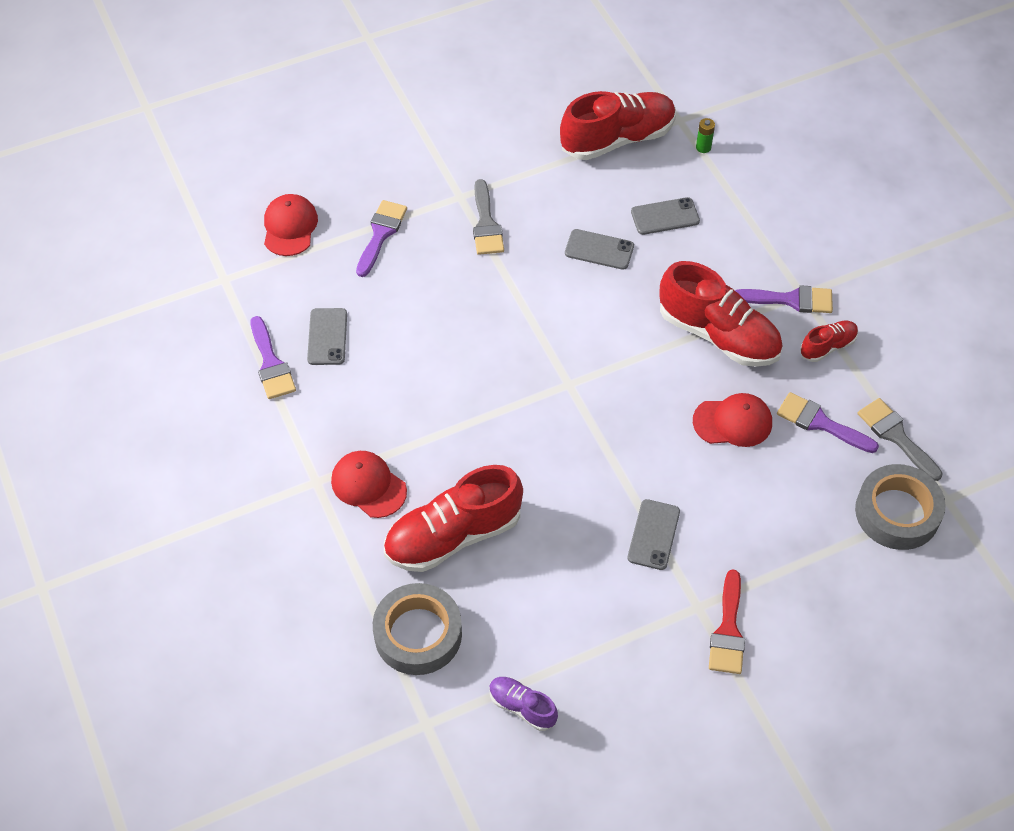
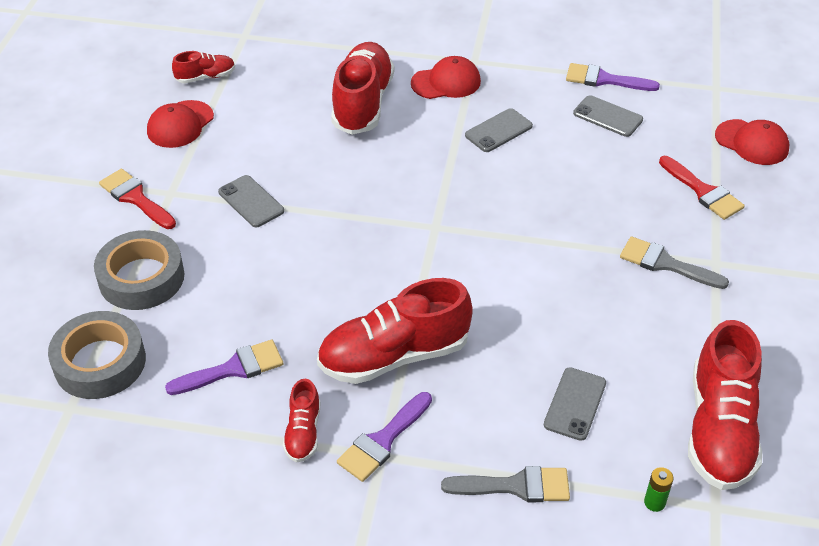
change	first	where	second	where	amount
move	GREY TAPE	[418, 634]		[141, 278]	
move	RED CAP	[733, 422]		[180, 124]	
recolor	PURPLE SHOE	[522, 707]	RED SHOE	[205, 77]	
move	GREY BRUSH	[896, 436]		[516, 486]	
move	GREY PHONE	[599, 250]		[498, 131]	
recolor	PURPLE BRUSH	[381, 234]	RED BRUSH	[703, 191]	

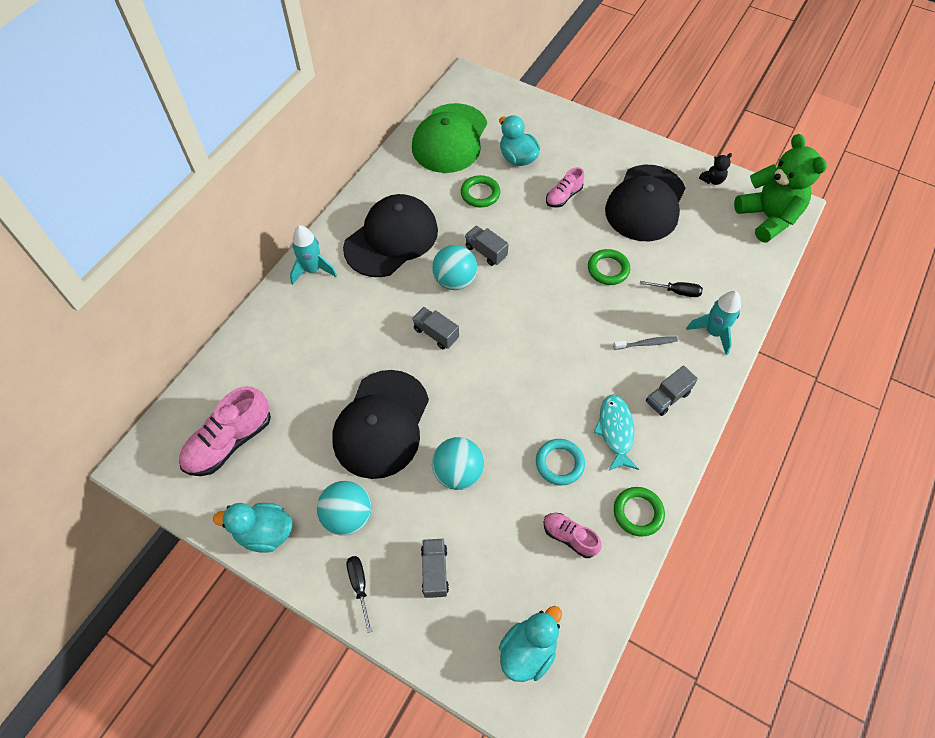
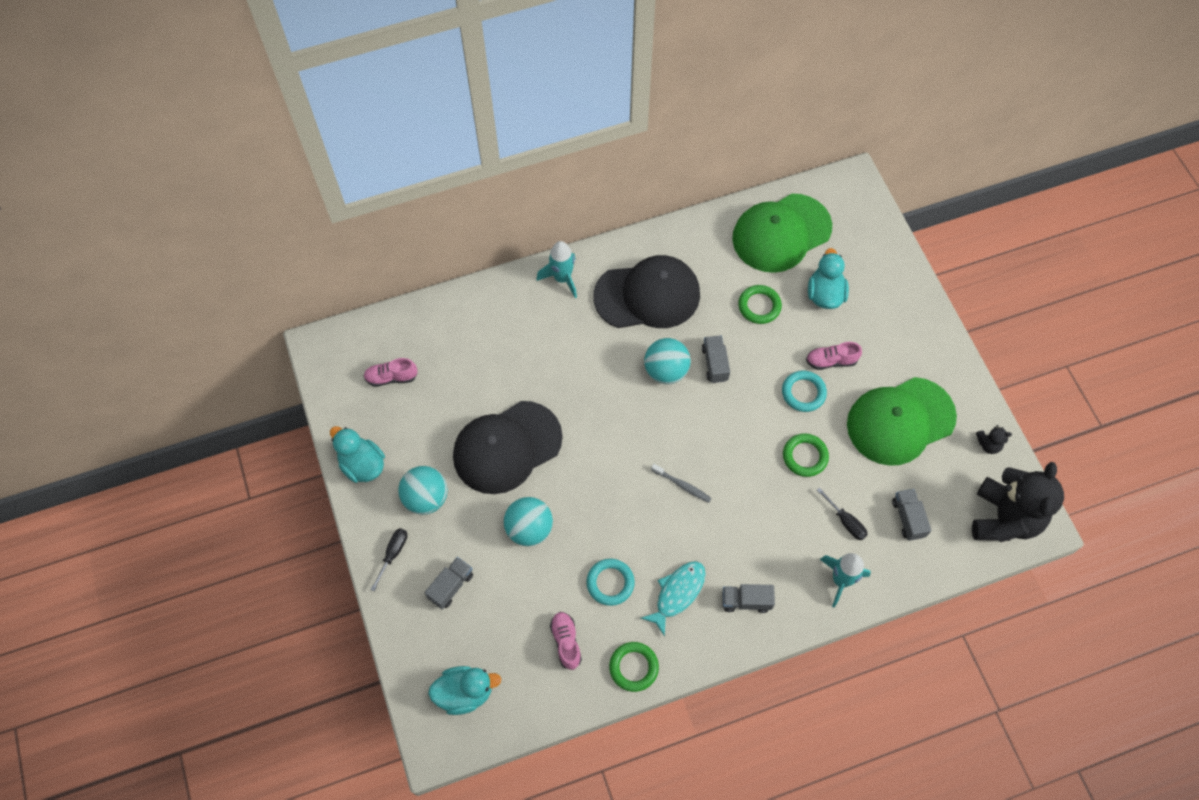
change	first	where	second	where	amount
resize	PINK SHOE	[229, 442]		[391, 377]	x0.57
move	GREY TOOTHBRUSH	[646, 343]		[682, 485]	
insert			TURQUOISE RING	[803, 393]	
recolor	BLACK CAP	[645, 203]	GREEN CAP	[900, 421]	
move	GREY TRUCK	[436, 334]		[908, 518]	
recolor	GREEN TEDDY BEAR	[767, 218]	BLACK TEDDY BEAR	[1004, 518]	

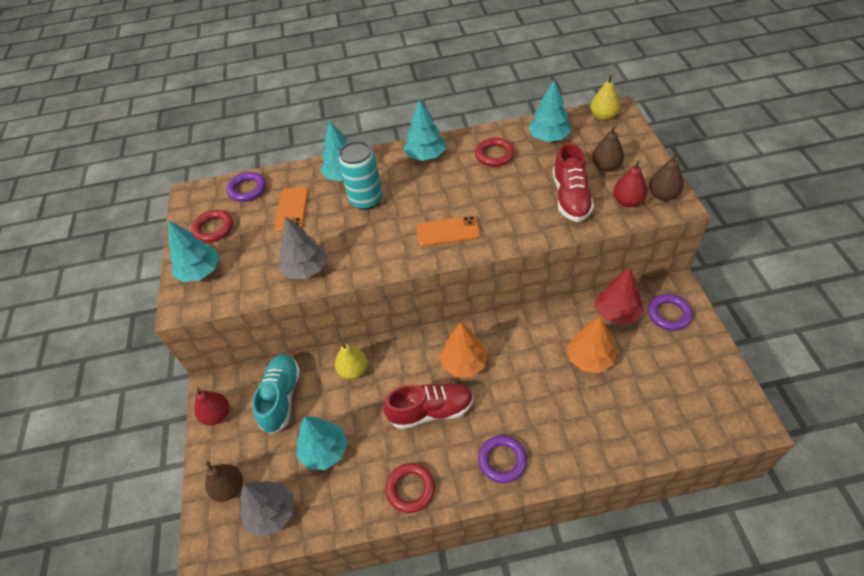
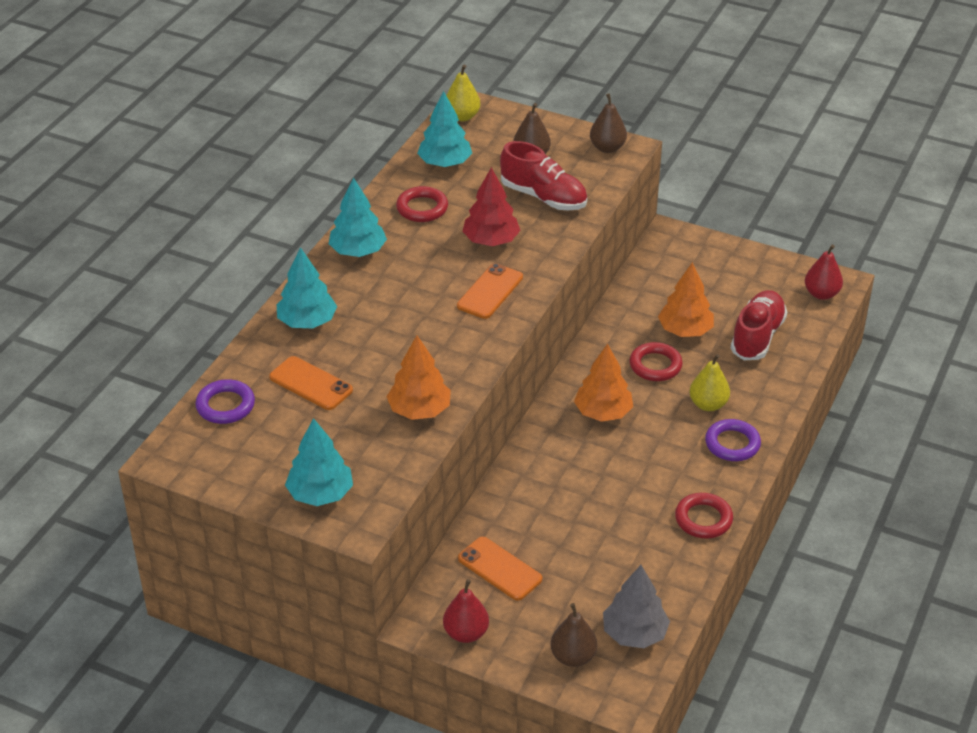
change	first	where	second	where	amount
recolor	GREY TREE	[306, 269]	ORANGE TREE	[419, 410]	
replace	TURQUOISE SHOE	[281, 397]	ORANGE PHONE	[499, 569]	
move	RED TREE	[617, 312]		[491, 241]	
move	RED RING	[213, 228]		[655, 365]	
move	YELLOW PEAR	[353, 370]		[708, 404]	
move	RED SHOE	[431, 411]		[757, 337]	
move	RED PEAR	[627, 201]		[821, 294]	
delete	TURQUOISE TREE	[324, 451]			
delete	TURQUOISE CAN	[366, 199]			
delete	PURPLE RING	[669, 314]			

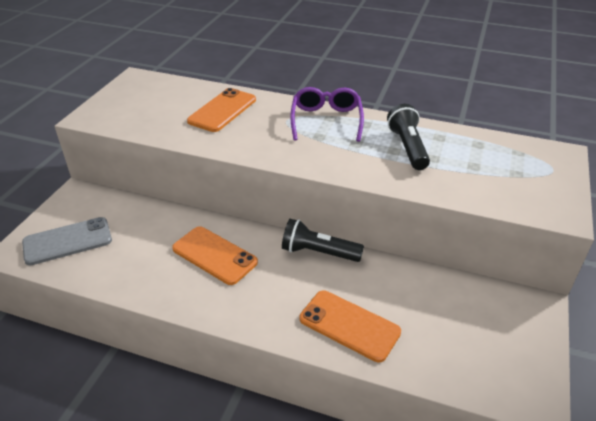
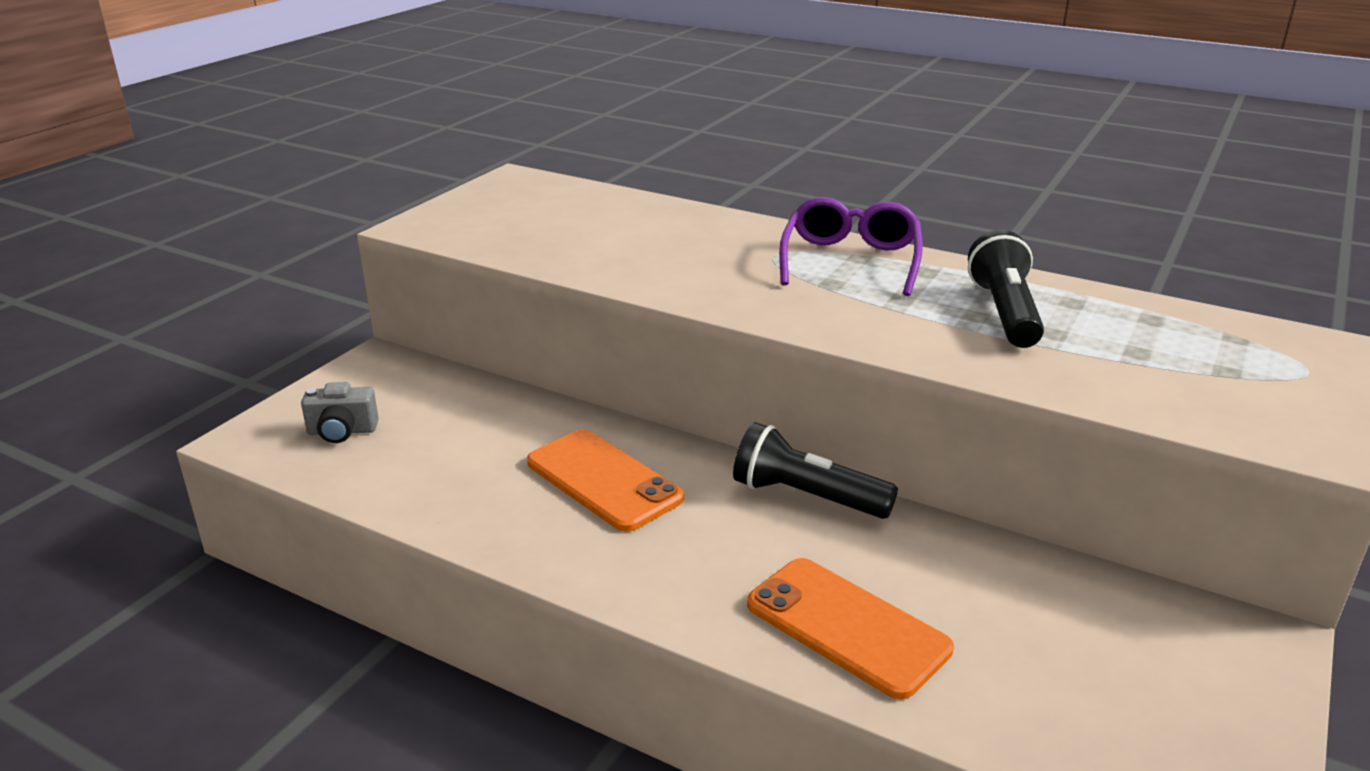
change	first	where	second	where	amount
replace	GREY PHONE	[67, 241]	GREY CAMERA	[342, 431]	
delete	ORANGE PHONE	[222, 110]			

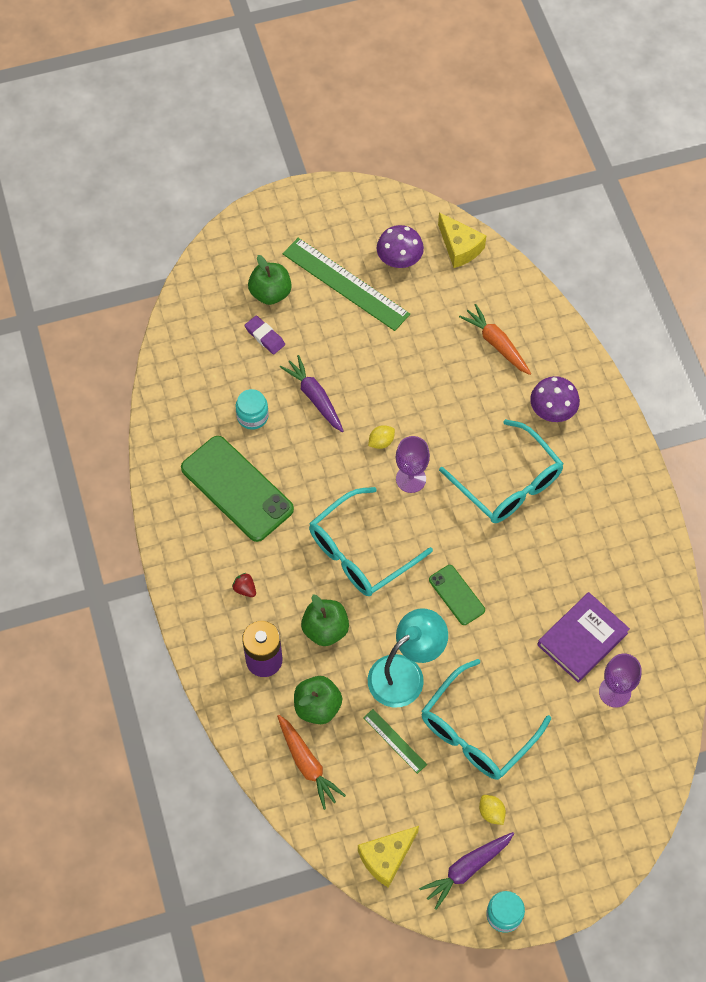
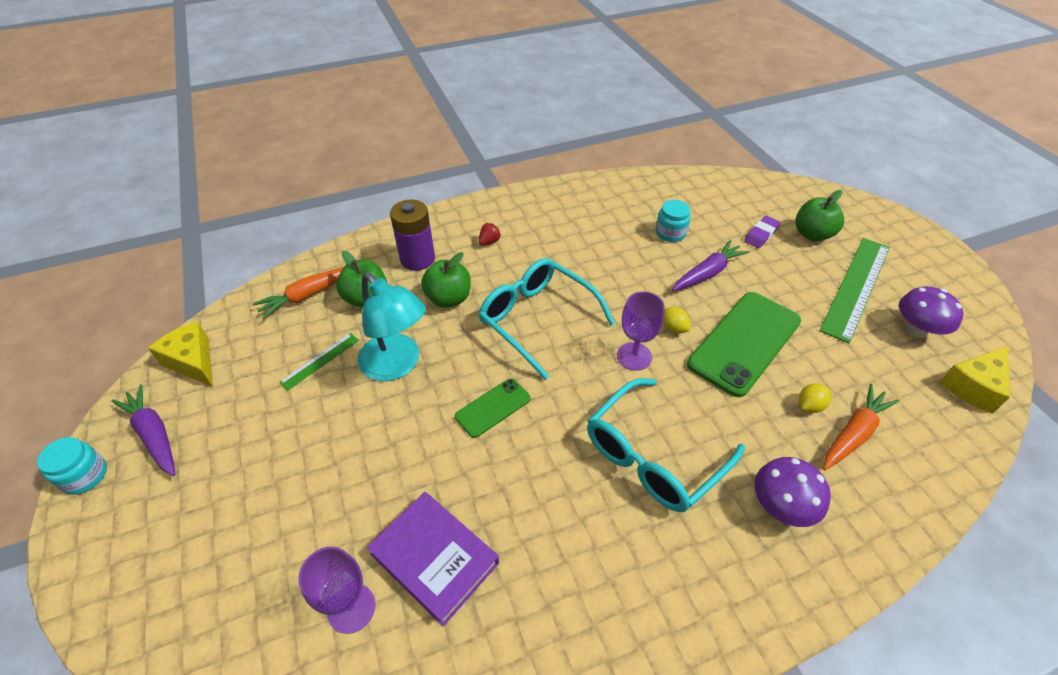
change	first	where	second	where	amount
move	GREEN PHONE	[237, 489]		[744, 342]	
move	YELLOW LEMON	[491, 812]		[809, 406]	
delete	TURQUOISE GLASSES	[476, 731]			

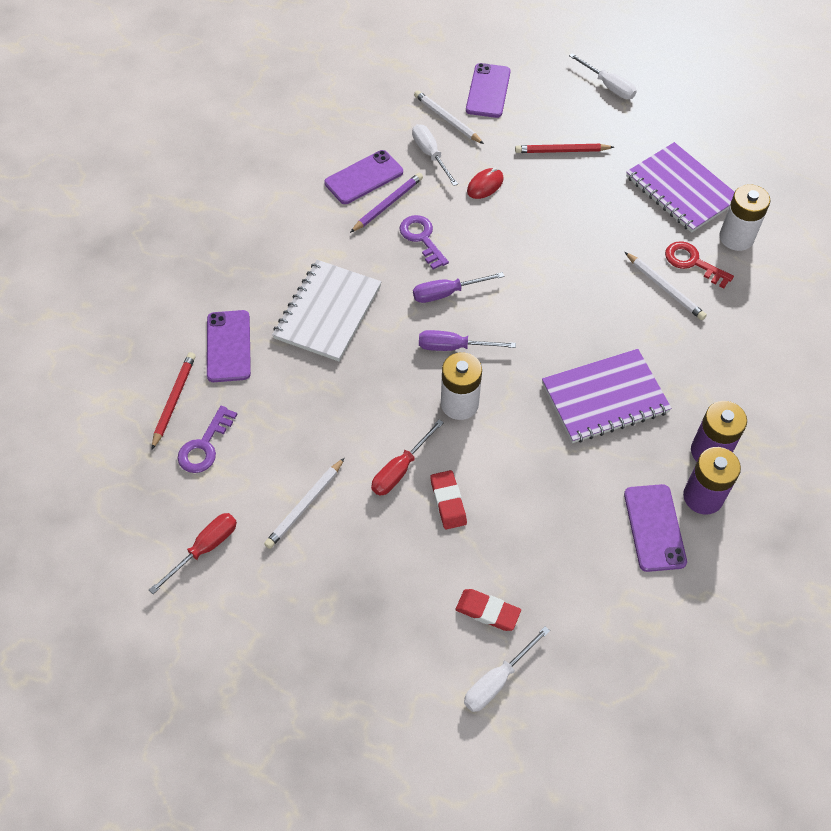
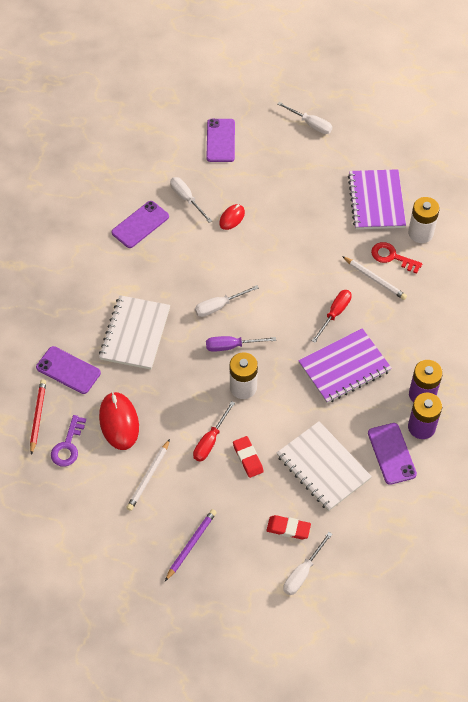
change	first	where	second	where	amount
rotate	PURPLE PHONE	[228, 346]		[68, 370]	45 degrees counterclockwise
insert			RED MOUSE	[119, 422]	
move	PURPLE PENCIL	[388, 204]		[191, 544]	
recolor	PURPLE SCREWDRIVER	[447, 293]	WHITE SCREWDRIVER	[219, 306]	
insert			WHITE NOTEBOOK	[323, 467]	
move	RED SCREWDRIVER	[205, 549]		[335, 314]	
rotate	PURPLE NOTEBOOK	[681, 189]		[376, 201]	45 degrees clockwise
delete	PURPLE KEY	[422, 238]			
delete	WHITE PENCIL	[447, 119]			
delete	RED PENCIL	[561, 151]			

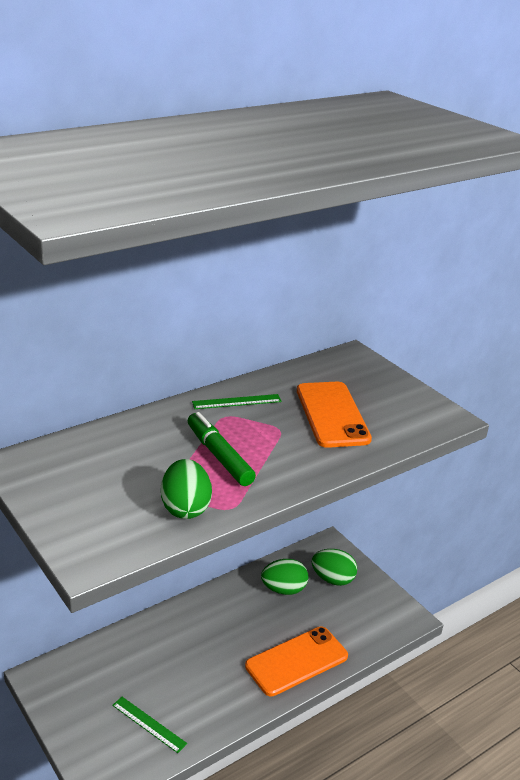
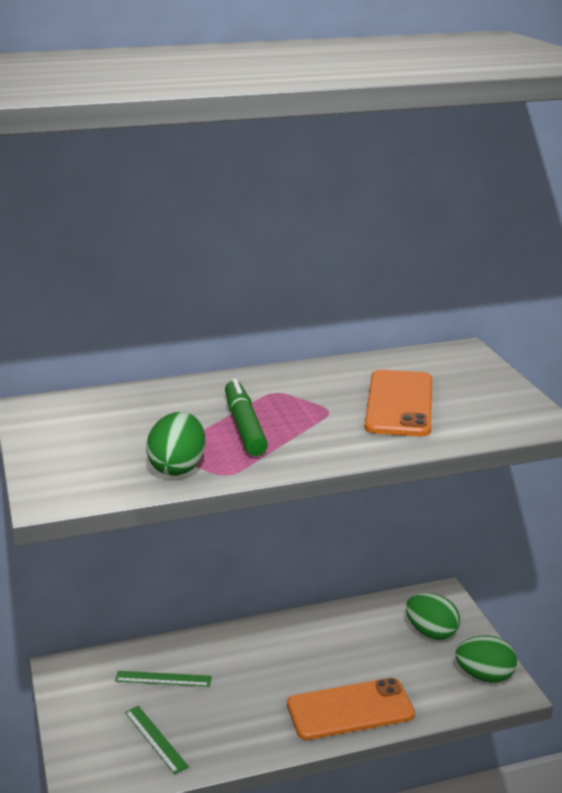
change	first	where	second	where	amount
move	GREEN RULER	[236, 402]		[163, 679]	
move	GREEN EGG	[284, 589]		[484, 676]	

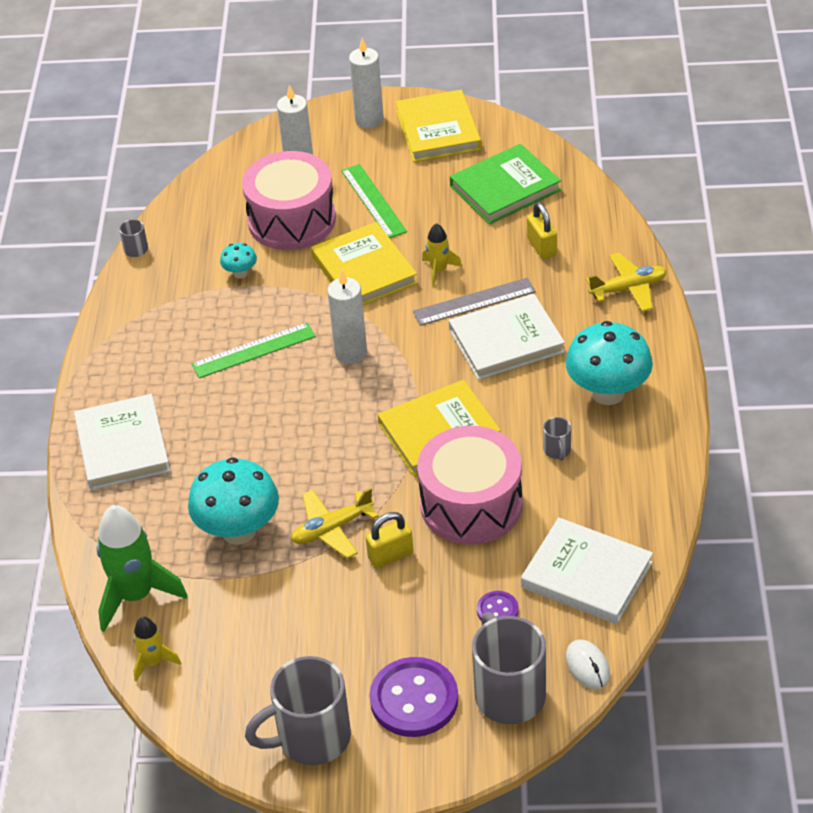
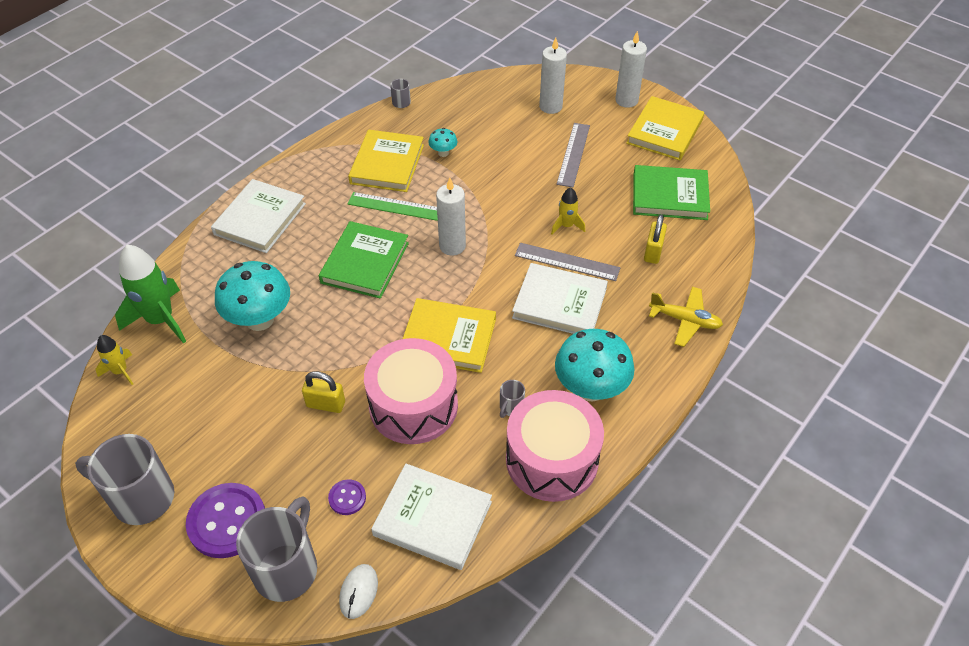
change	first	where	second	where	amount
insert			GREEN BOOK	[365, 263]	
move	YELLOW BOOK	[364, 270]		[387, 164]	
rotate	WHITE BOOK	[587, 575]		[433, 518]	45 degrees counterclockwise
move	PINK DRUM	[292, 220]		[552, 459]	
recolor	GREEN RULER	[373, 201]	GREY RULER	[573, 154]	
delete	YELLOW PLANE	[332, 529]			

